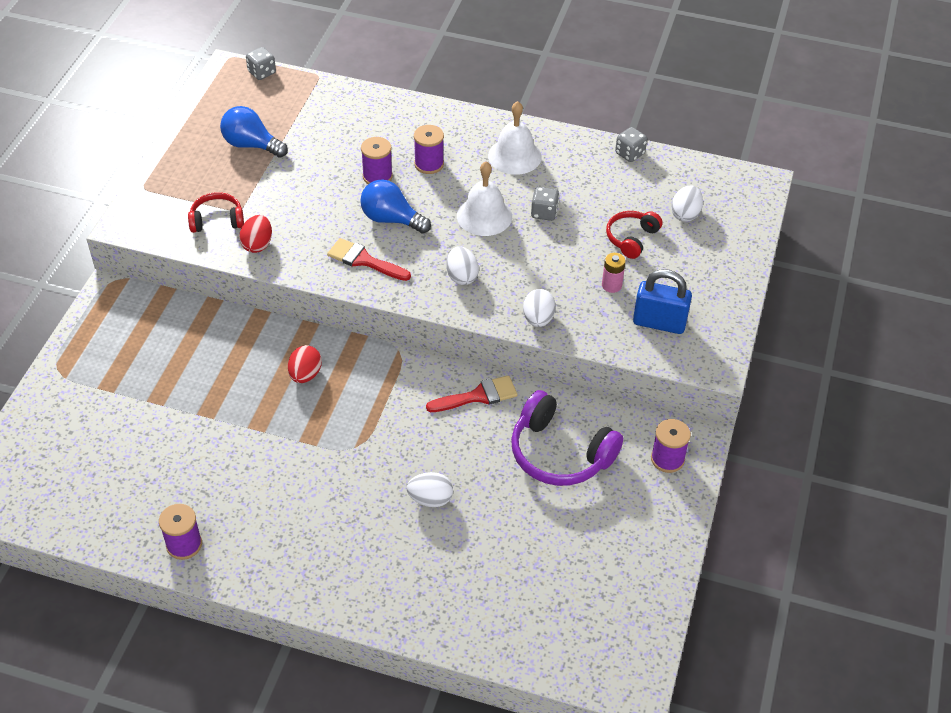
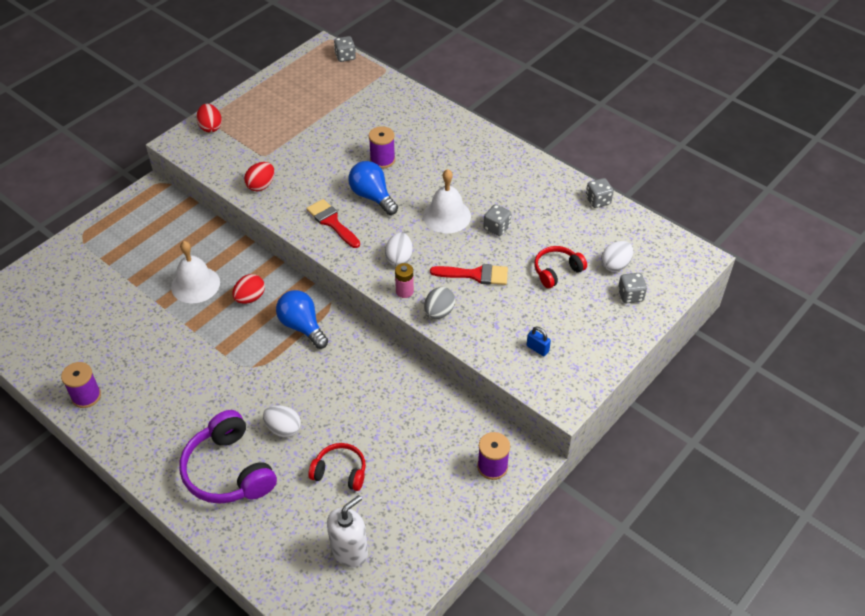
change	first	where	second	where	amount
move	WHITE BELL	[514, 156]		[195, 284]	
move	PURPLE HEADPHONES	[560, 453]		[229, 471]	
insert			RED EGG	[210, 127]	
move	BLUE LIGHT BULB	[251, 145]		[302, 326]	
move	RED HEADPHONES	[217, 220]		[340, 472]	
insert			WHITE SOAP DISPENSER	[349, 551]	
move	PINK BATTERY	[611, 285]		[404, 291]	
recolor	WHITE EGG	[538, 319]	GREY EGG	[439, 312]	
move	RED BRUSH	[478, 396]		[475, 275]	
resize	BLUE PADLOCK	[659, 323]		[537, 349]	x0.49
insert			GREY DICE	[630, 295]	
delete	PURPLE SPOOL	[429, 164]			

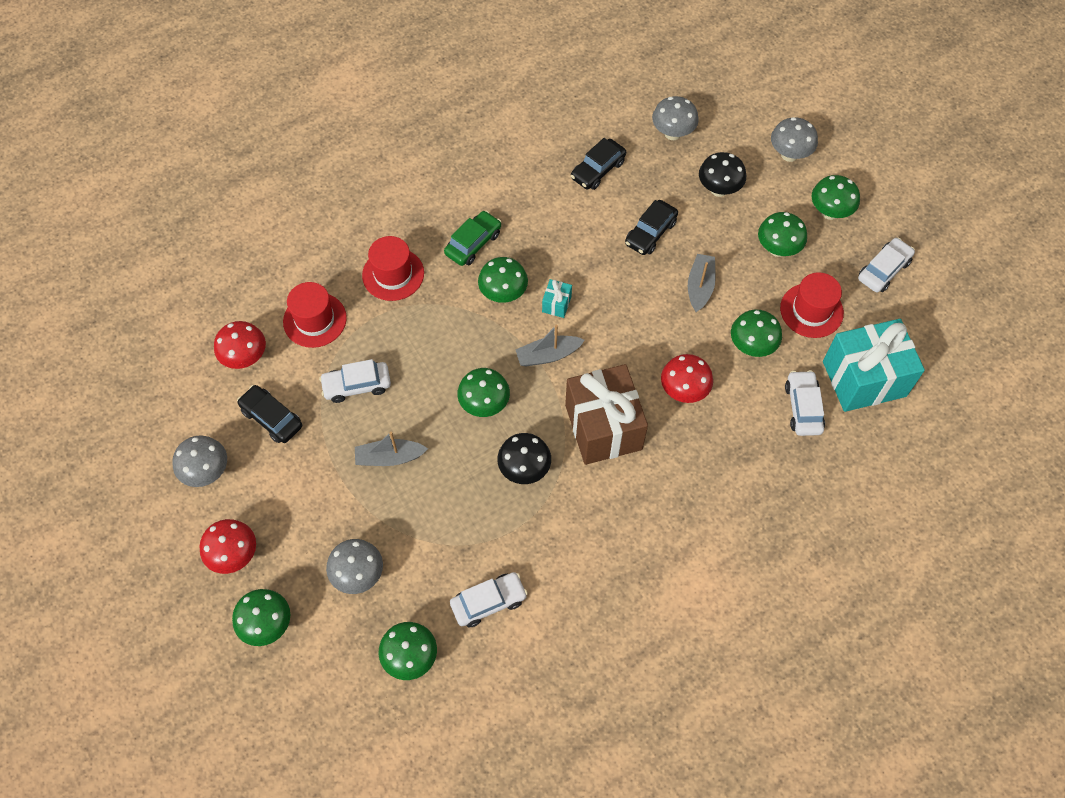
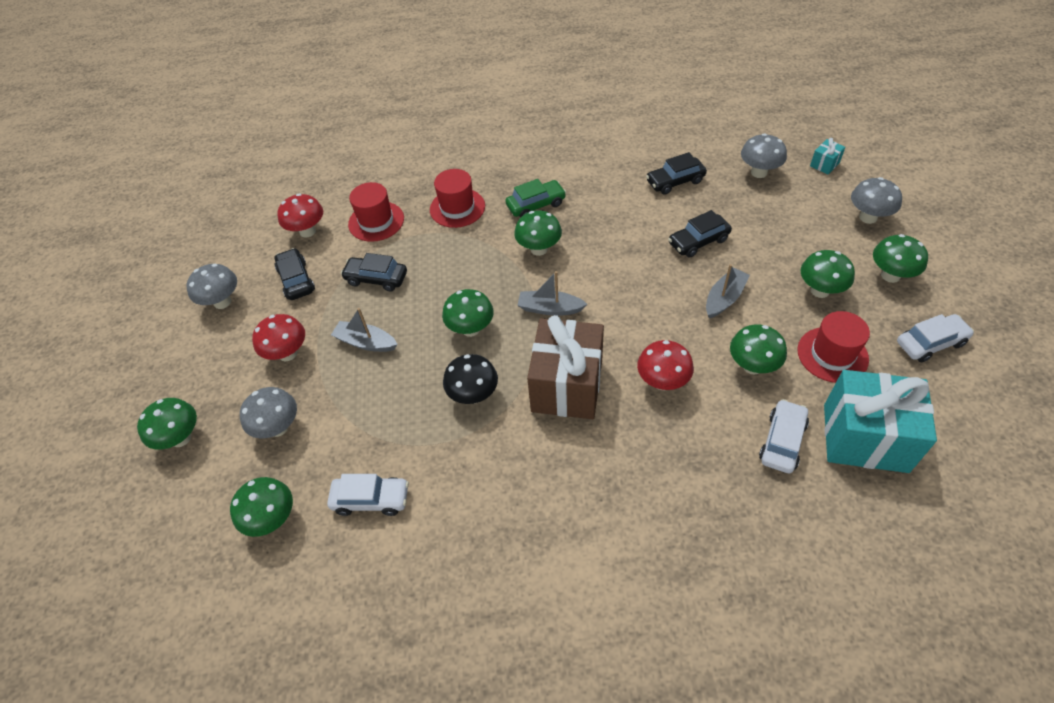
change	first	where	second	where	amount
move	RED MUSHROOM	[234, 555]		[288, 353]	
recolor	WHITE CAR	[357, 385]	BLACK CAR	[376, 279]	
move	TURQUOISE GIFT	[556, 304]		[824, 164]	
delete	BLACK MUSHROOM	[718, 189]			

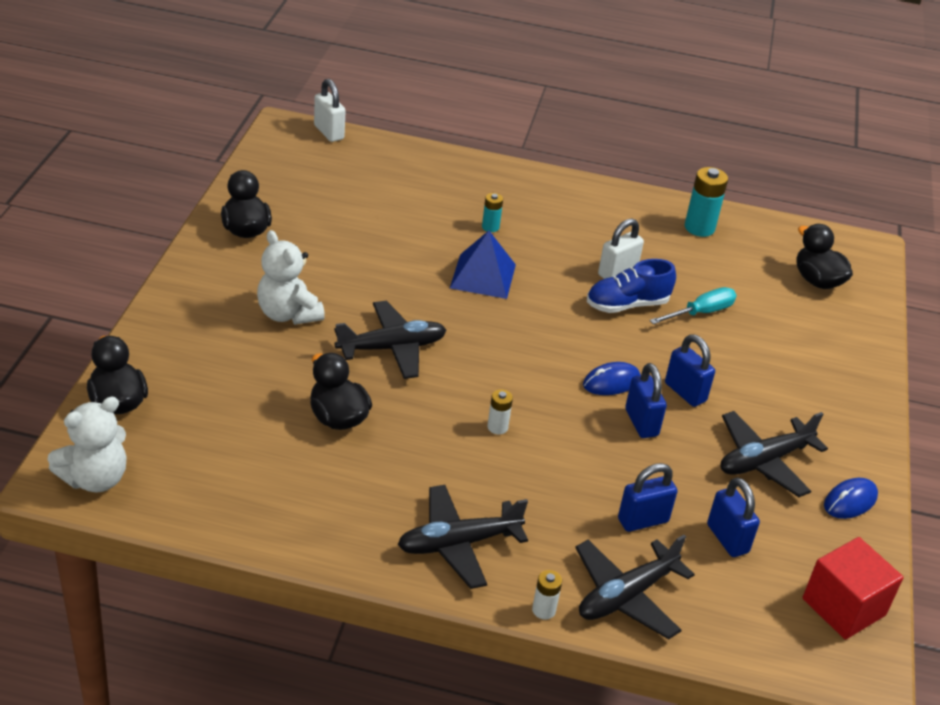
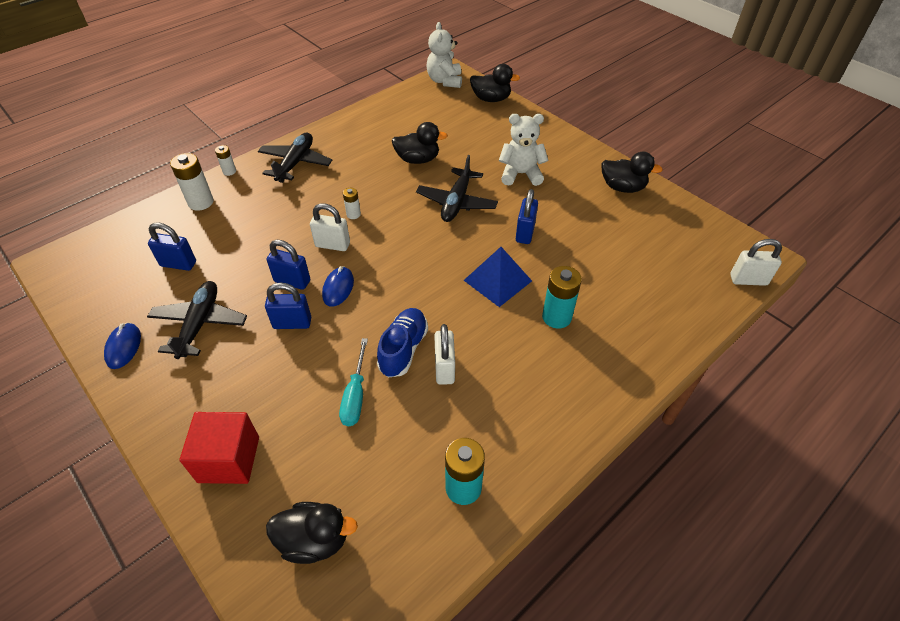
change	first	where	second	where	amount
replace	BLACK PLANE	[626, 596]	WHITE BATTERY	[201, 202]	
move	RED CUBE	[843, 607]		[229, 459]	
insert			WHITE PADLOCK	[332, 245]	
move	BLUE PADLOCK	[643, 520]		[525, 233]	
resize	TURQUOISE BATTERY	[490, 227]		[556, 317]	x1.79

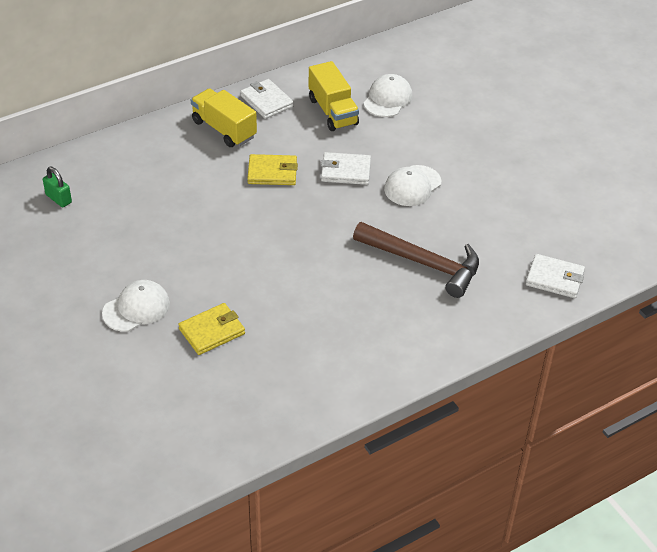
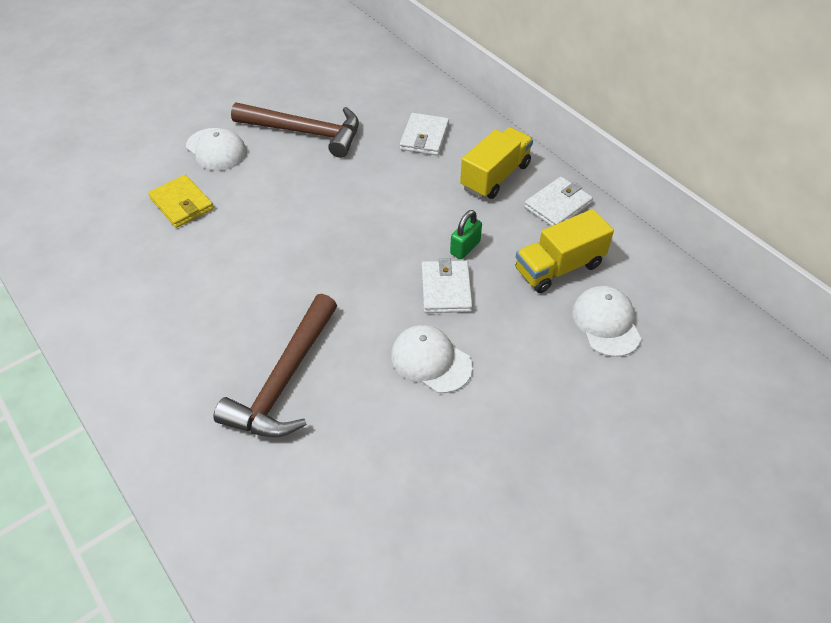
change	first	where	second	where	amount
insert			BROWN HAMMER	[305, 132]	
move	WHITE WALLET	[554, 278]		[424, 137]	
move	GREEN PADLOCK	[58, 199]		[465, 247]	
rotate	WHITE CAP	[388, 99]		[606, 323]	120 degrees counterclockwise
delete	YELLOW WALLET	[272, 172]			

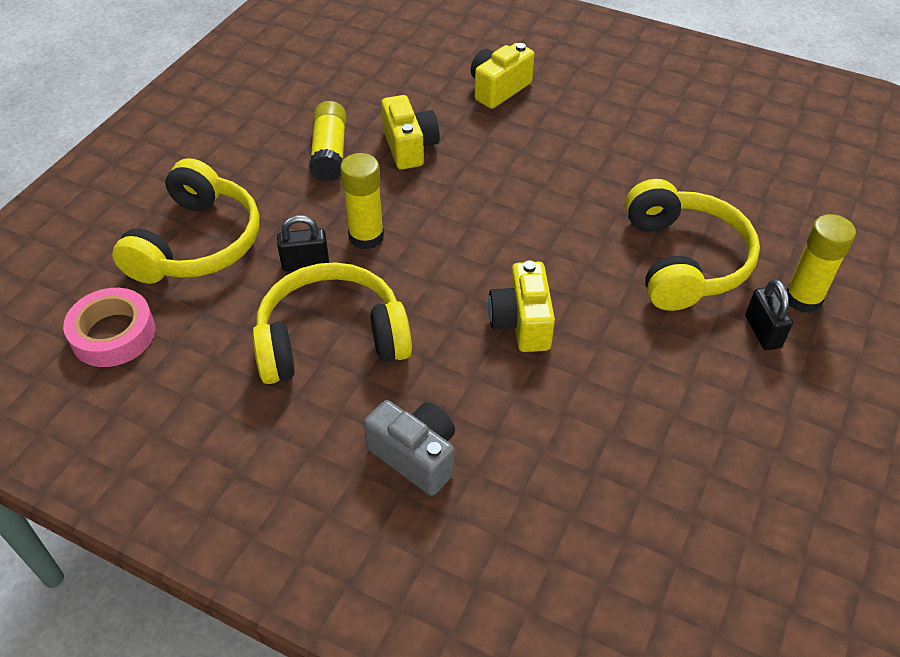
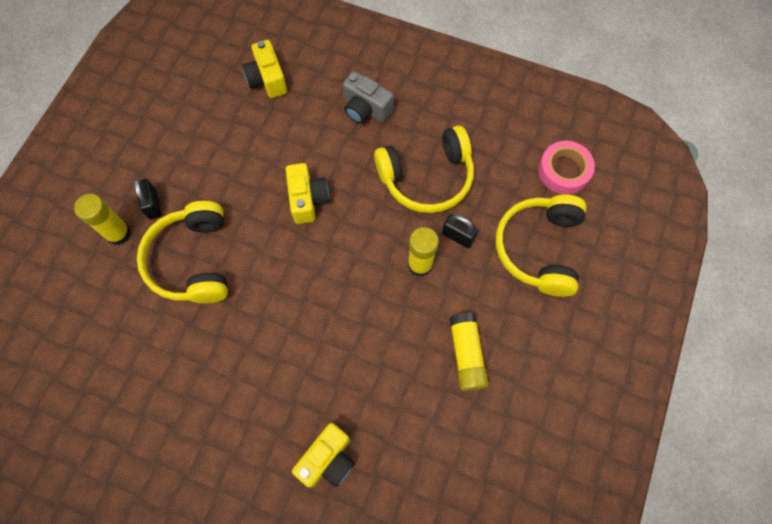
change	first	where	second	where	amount
move	YELLOW CAMERA	[409, 147]		[267, 79]	
rotate	BLACK PADLOCK	[305, 263]		[458, 236]	45 degrees clockwise

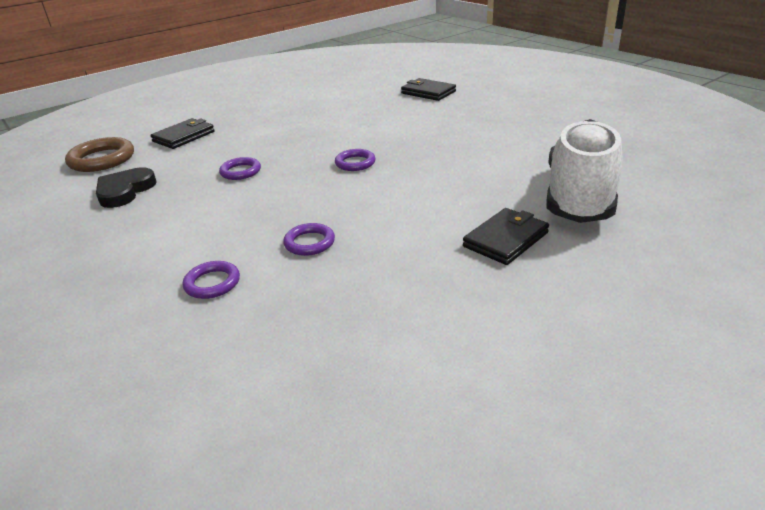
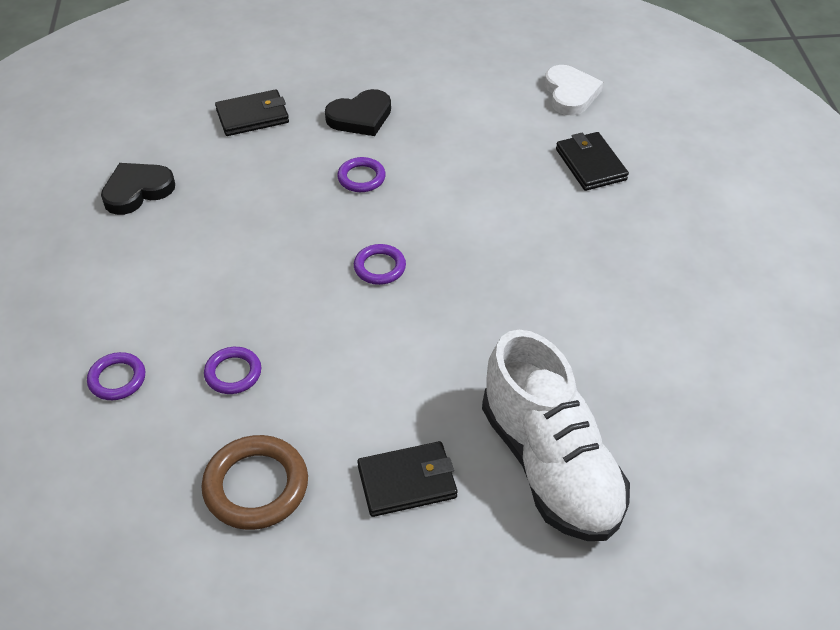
change	first	where	second	where	amount
move	BROWN RING	[102, 159]		[256, 486]	
insert			BLACK HEART	[360, 117]	
move	PURPLE RING	[240, 171]		[361, 178]	
rotate	WHITE SHOE	[579, 196]		[550, 465]	105 degrees clockwise
insert			WHITE HEART	[570, 94]	

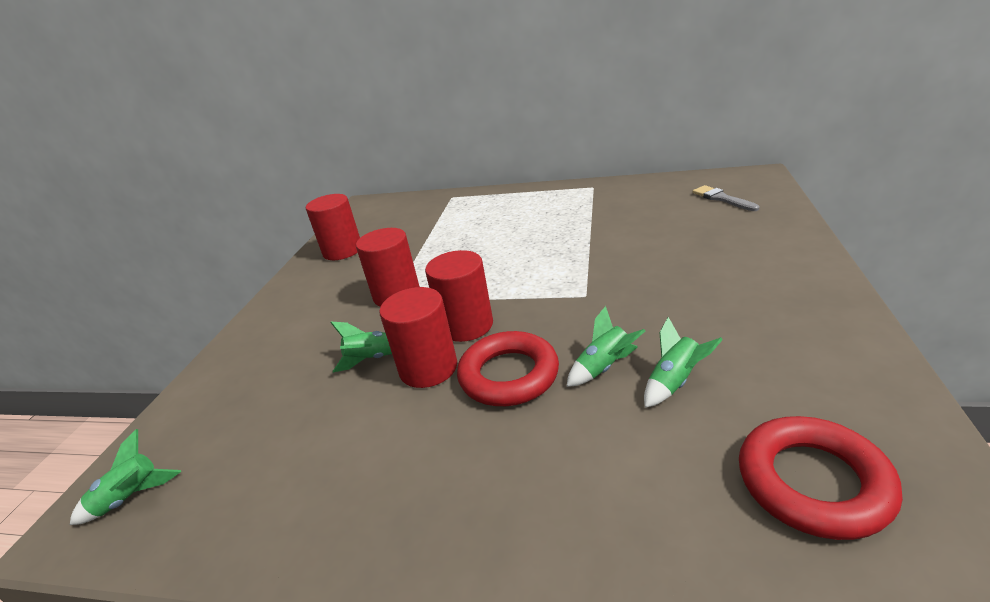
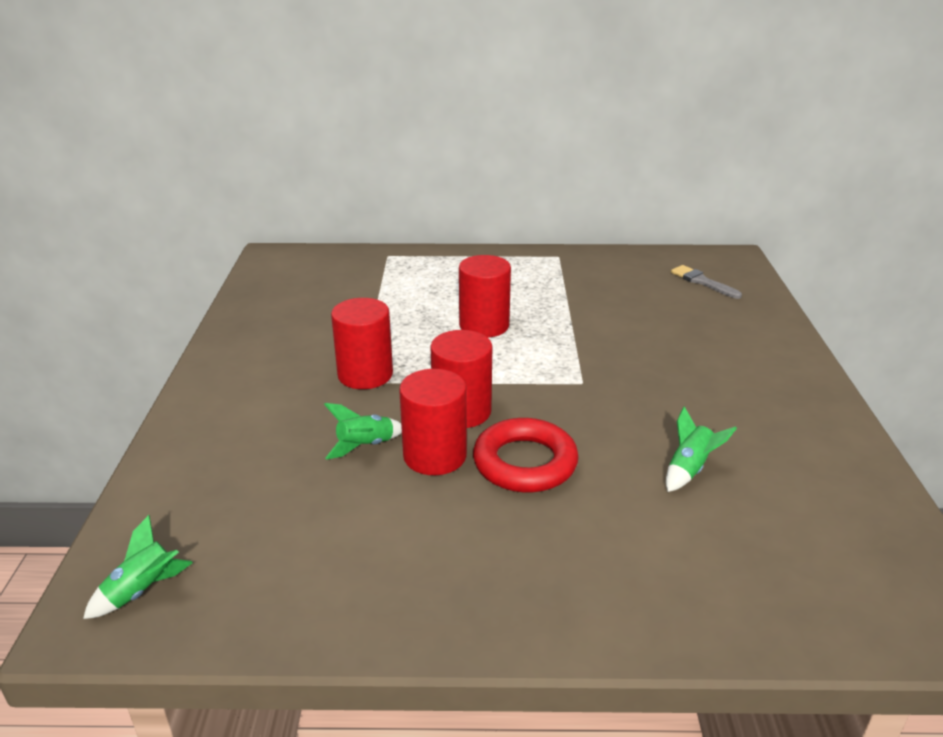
change	first	where	second	where	amount
move	RED CYLINDER	[342, 251]		[484, 325]	
delete	GREEN ROCKET	[604, 367]			
delete	RED RING	[813, 482]			

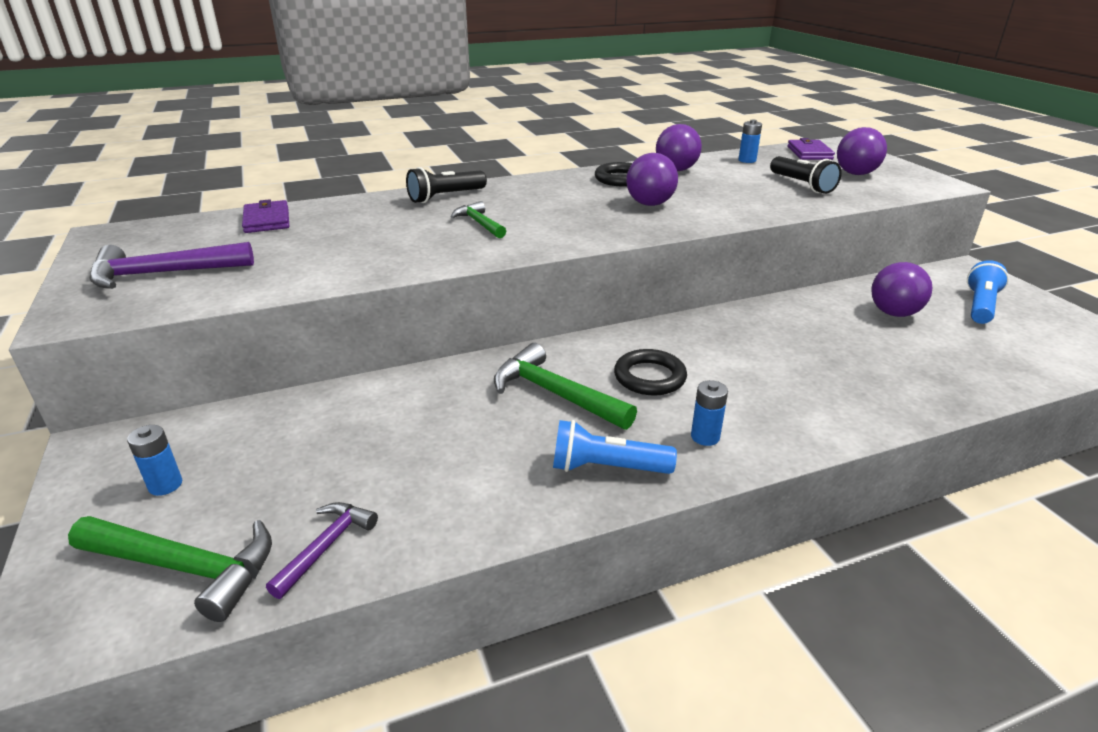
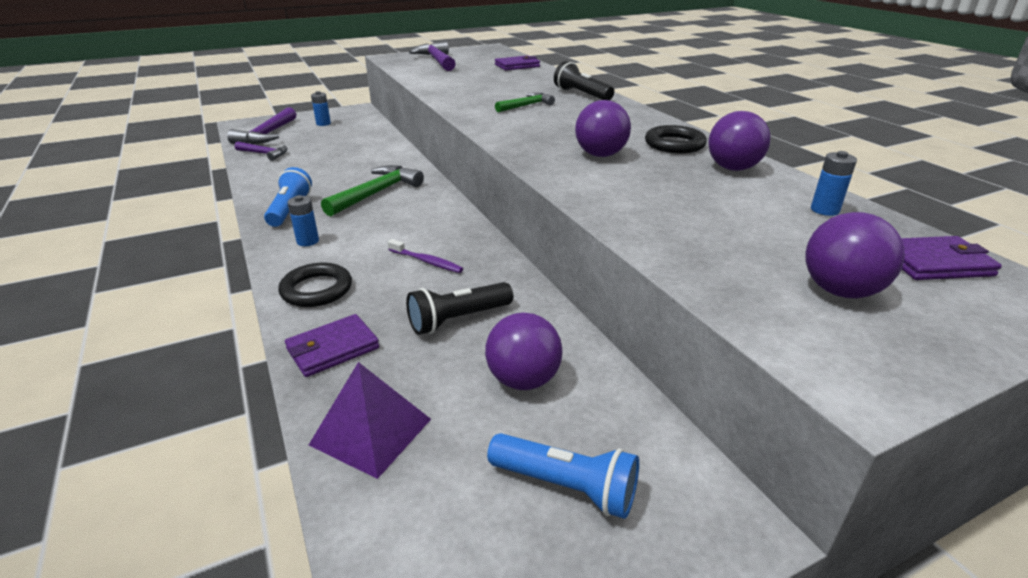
change	first	where	second	where	amount
recolor	GREEN HAMMER	[185, 567]	PURPLE HAMMER	[267, 134]	
move	BLACK RING	[649, 377]		[316, 289]	
insert			PURPLE WALLET	[332, 348]	
insert			PURPLE PYRAMID	[371, 431]	
insert			PURPLE TOOTHBRUSH	[426, 261]	
move	BLACK FLASHLIGHT	[802, 185]		[458, 320]	

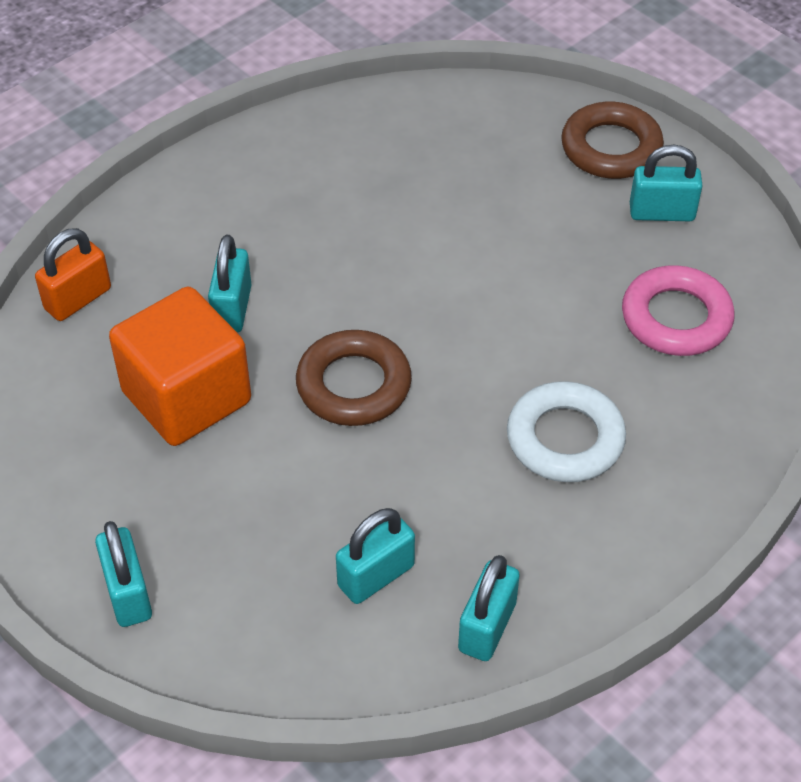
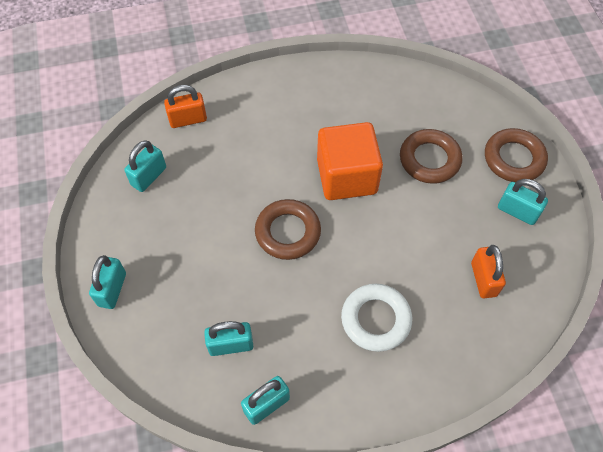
change	first	where	second	where	amount
move	TURQUOISE PADLOCK	[232, 308]		[149, 176]	
move	ORANGE CUBE	[186, 397]		[347, 176]	
insert			BROWN RING	[429, 159]	
replace	PINK RING	[676, 318]	ORANGE PADLOCK	[483, 279]	

